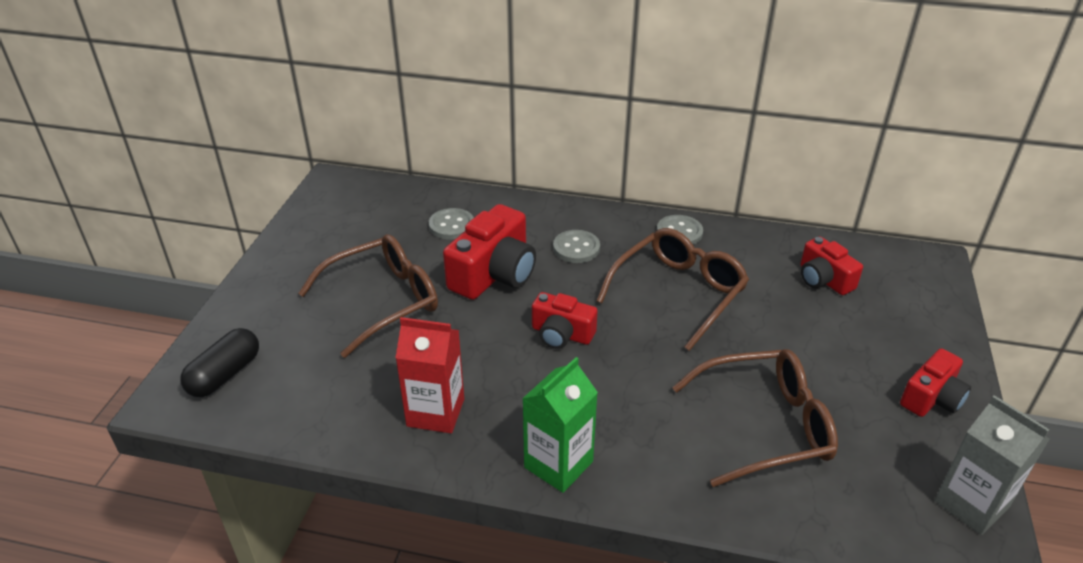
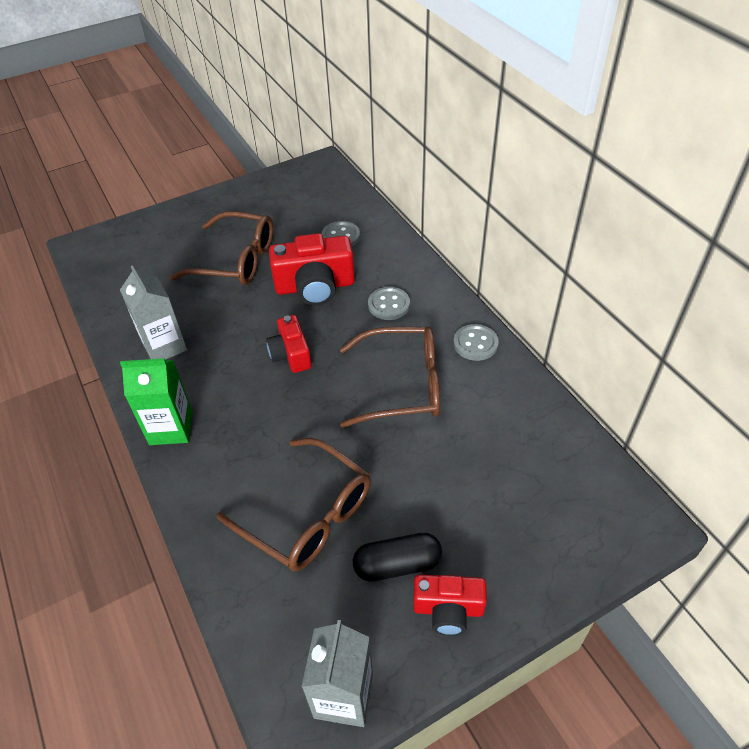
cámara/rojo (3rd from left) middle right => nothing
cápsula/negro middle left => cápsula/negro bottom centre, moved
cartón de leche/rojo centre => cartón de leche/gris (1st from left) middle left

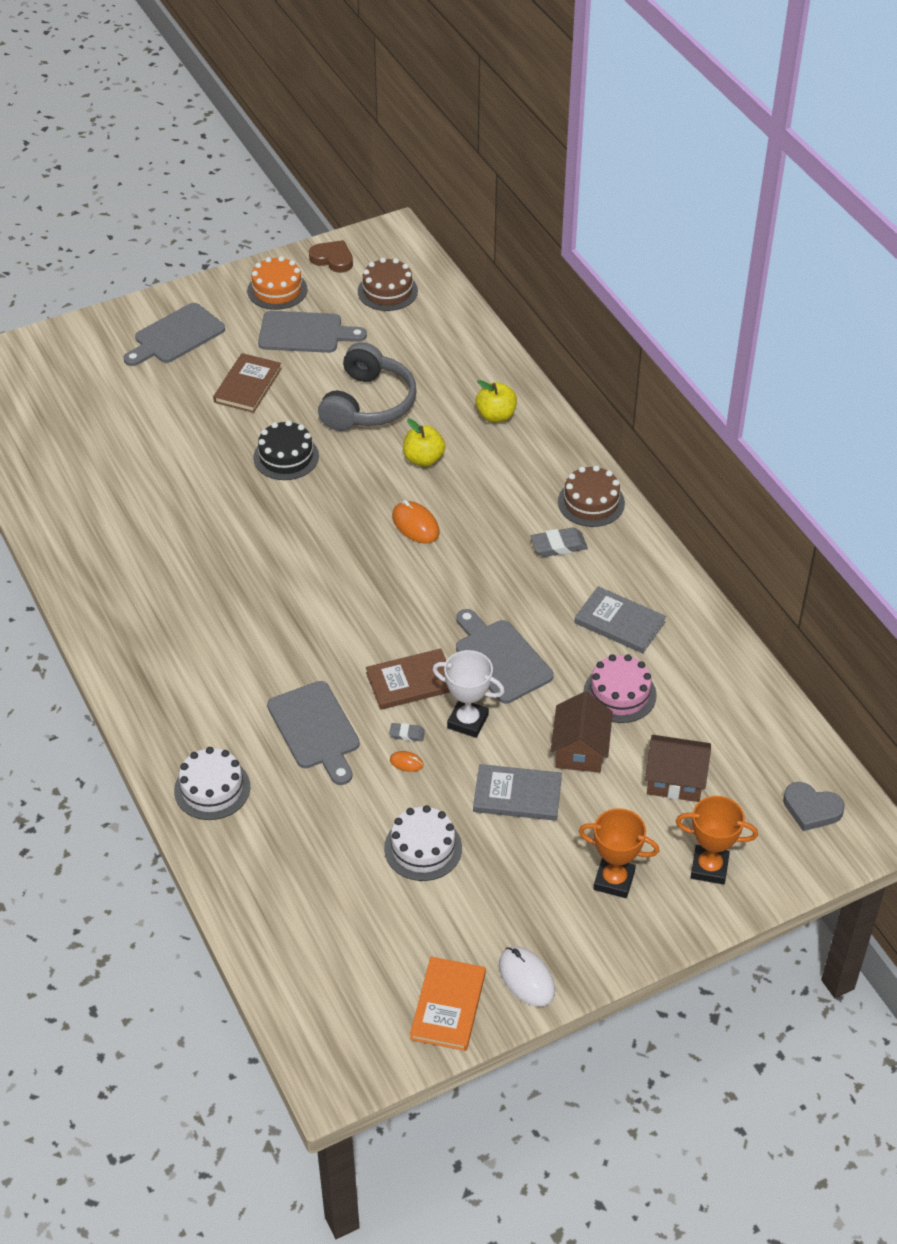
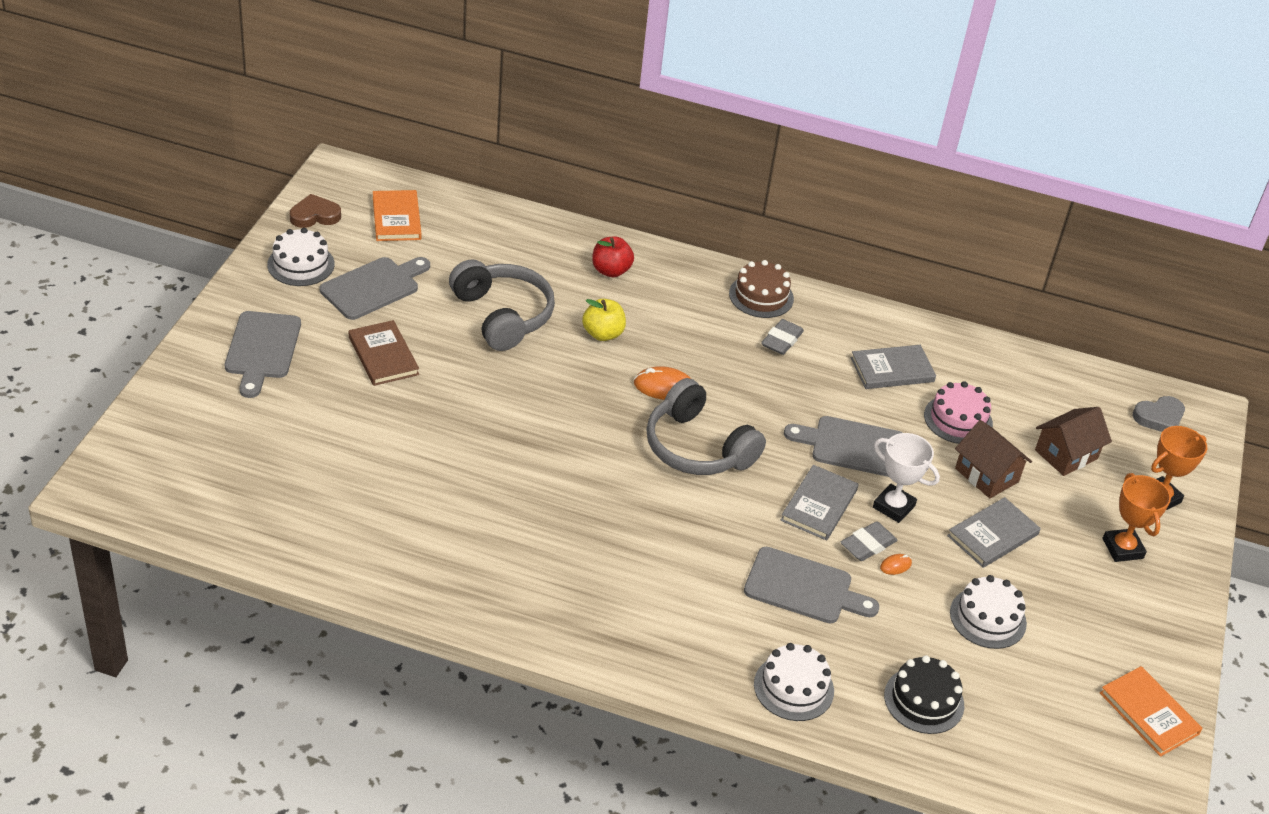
ratón/blanco bottom centre => nothing
nothing => auriculares/gris (2nd from left) centre
tarta/negro middle left => tarta/negro bottom right, moved
tarta/marrón (1st from left) top centre => libro/naranja (1st from left) top left
tarta/naranja top left => tarta/blanco (1st from left) top left
libro/marrón (2nd from left) centre => libro/gris (1st from left) centre
manzana/amarillo (2nd from left) top centre => manzana/rojo top centre
trofeo/blanco centre => trofeo/blanco middle right, 60 degrees clockwise
trofeo/naranja (1st from left) bottom right => trofeo/naranja (1st from left) middle right, 75 degrees counterclockwise
goma de borrar/gris (1st from left in the first image) centre => goma de borrar/gris (2nd from left) middle right, x1.73

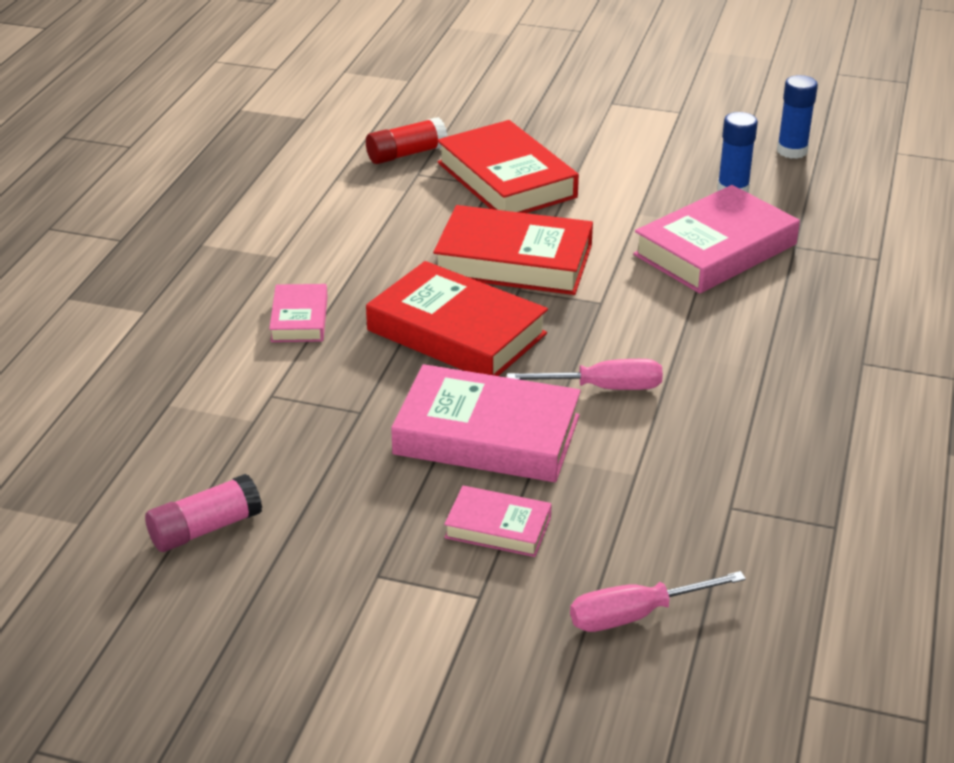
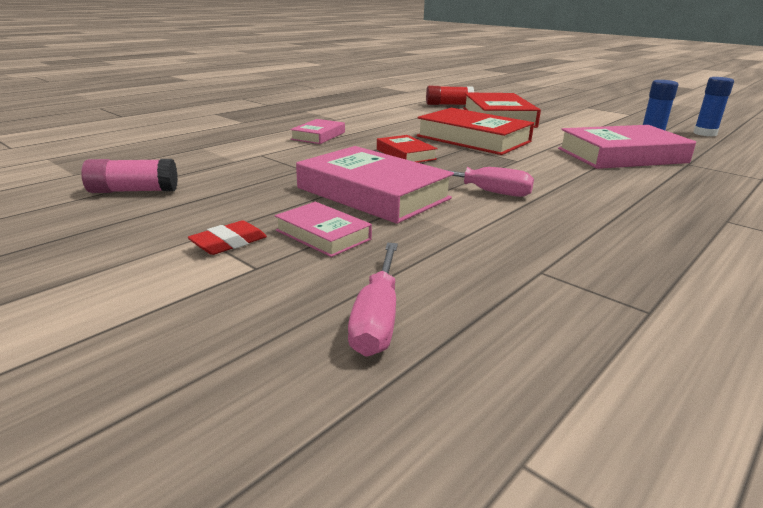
nothing => goma de borrar/rojo middle left
destornillador/rosa (2nd from left in the first image) bottom right => destornillador/rosa (1st from left) centre, 90 degrees counterclockwise
libro/rojo (1st from left) centre => libro/rojo (1st from left) top centre, x0.52

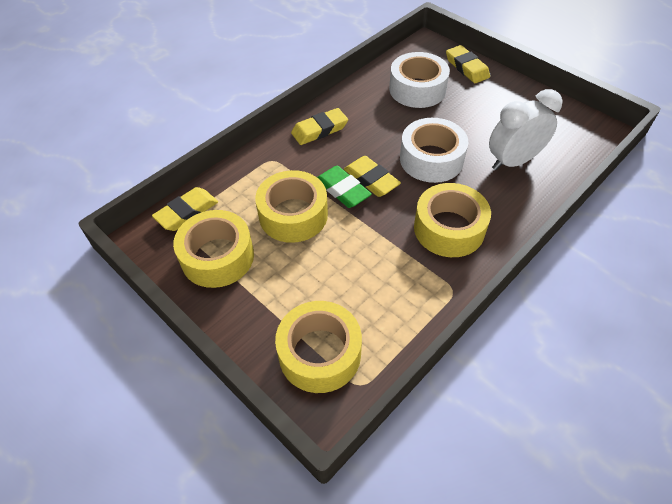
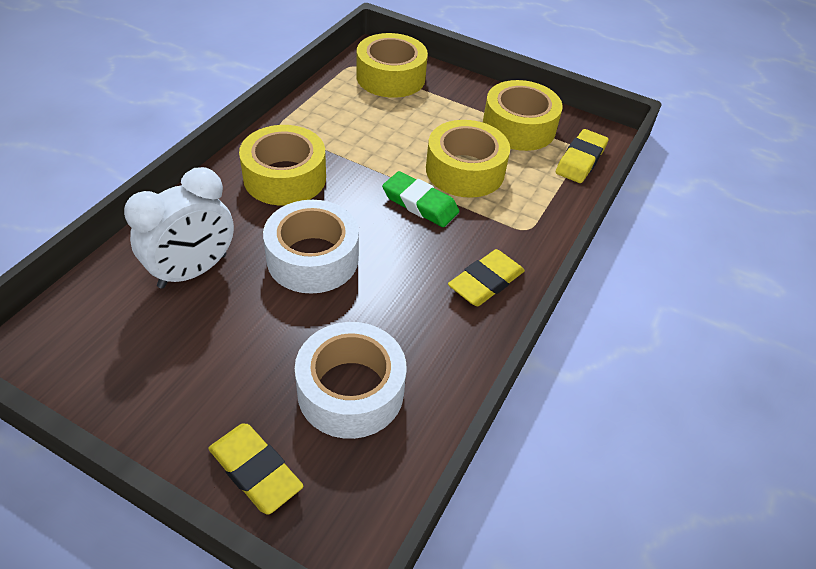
goma de borrar/amarillo (3rd from left) centre => nothing

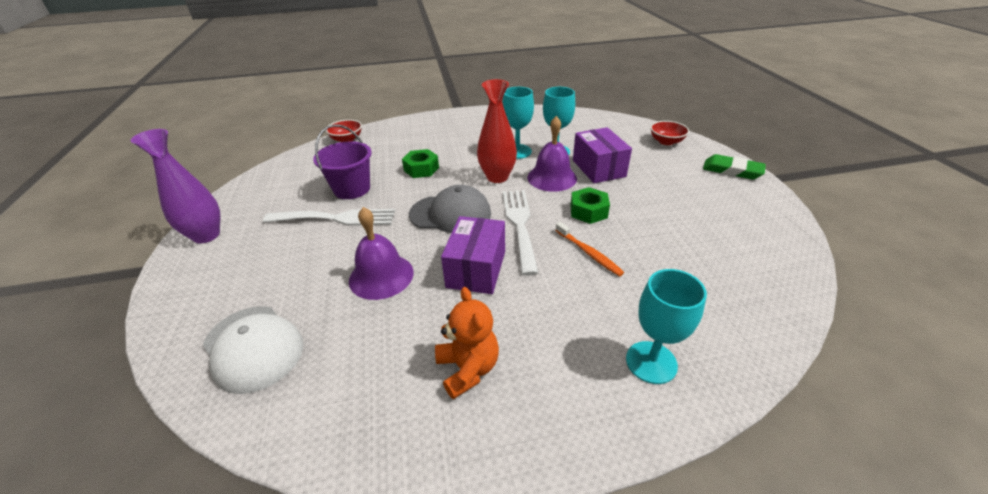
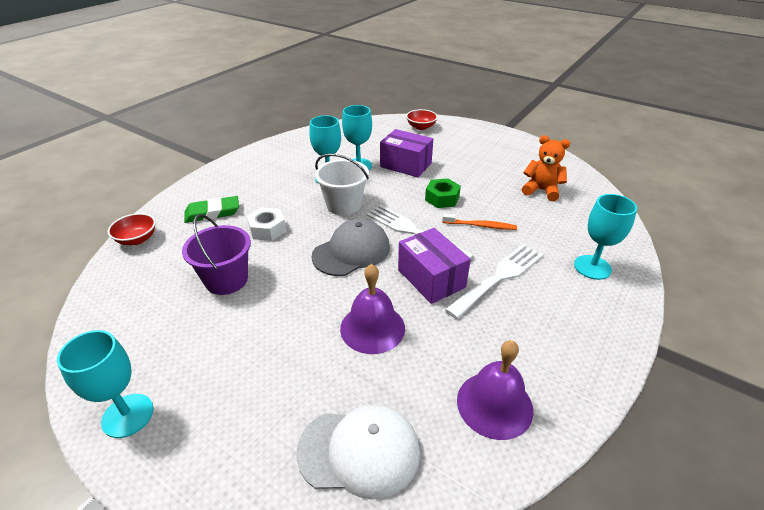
tenedor/blanco (1st from left in the first image) middle left => tenedor/blanco (2nd from left) centre, moved
osito/naranja bottom centre => osito/naranja top right, moved
campana/morado (2nd from left) top centre => campana/morado (2nd from left) bottom centre, moved
goma de borrar/verde middle right => goma de borrar/verde middle left, moved
florero/morado middle left => copa/turquesa (1st from left) bottom left
florero/rojo top centre => balde/blanco centre
tuerca/verde (1st from left) top centre => tuerca/blanco centre

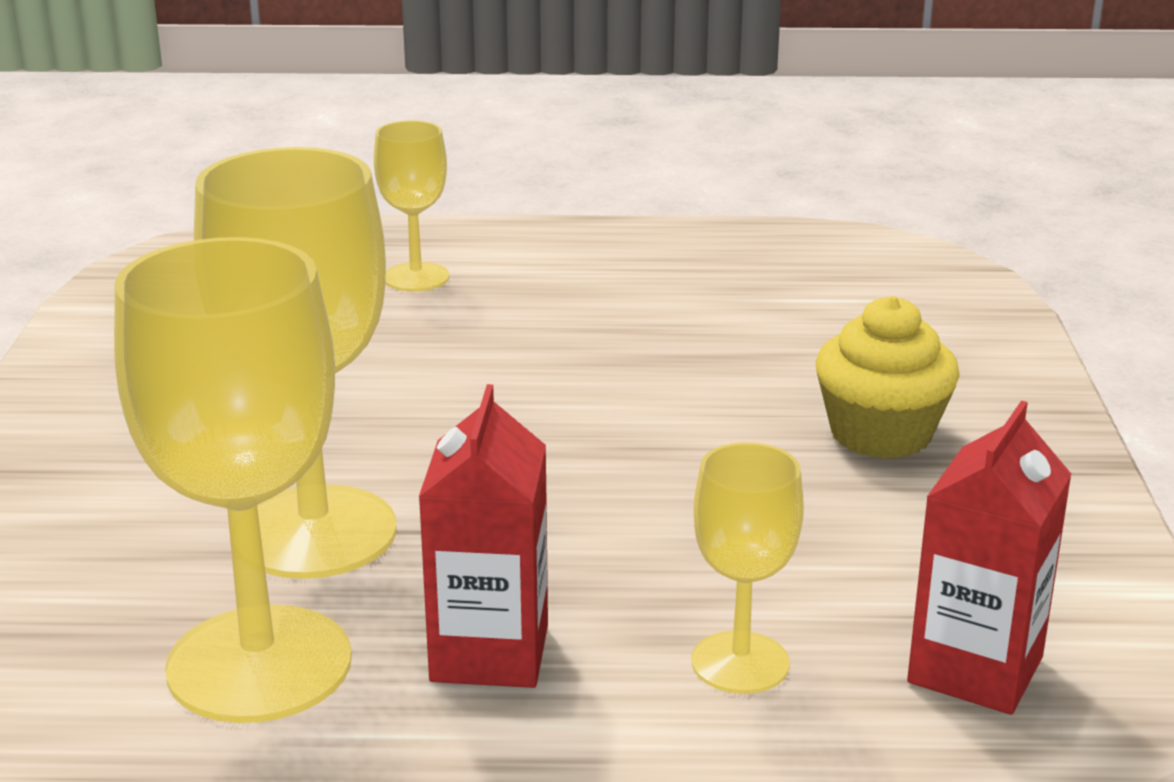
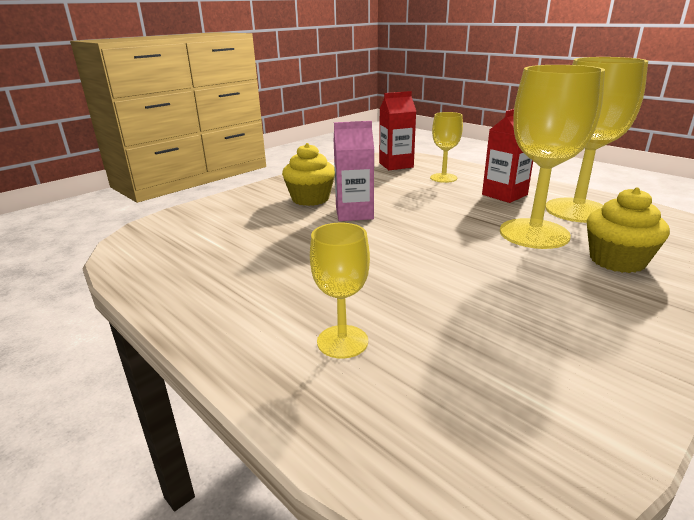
nothing => cartón de leche/rosa top centre
nothing => magdalena/amarillo (2nd from left) middle right

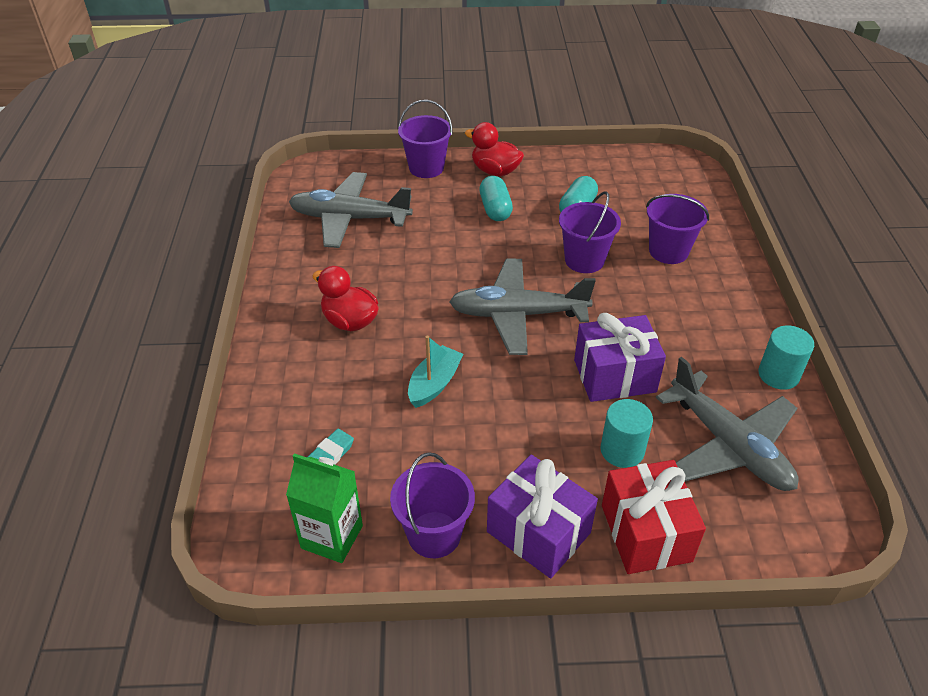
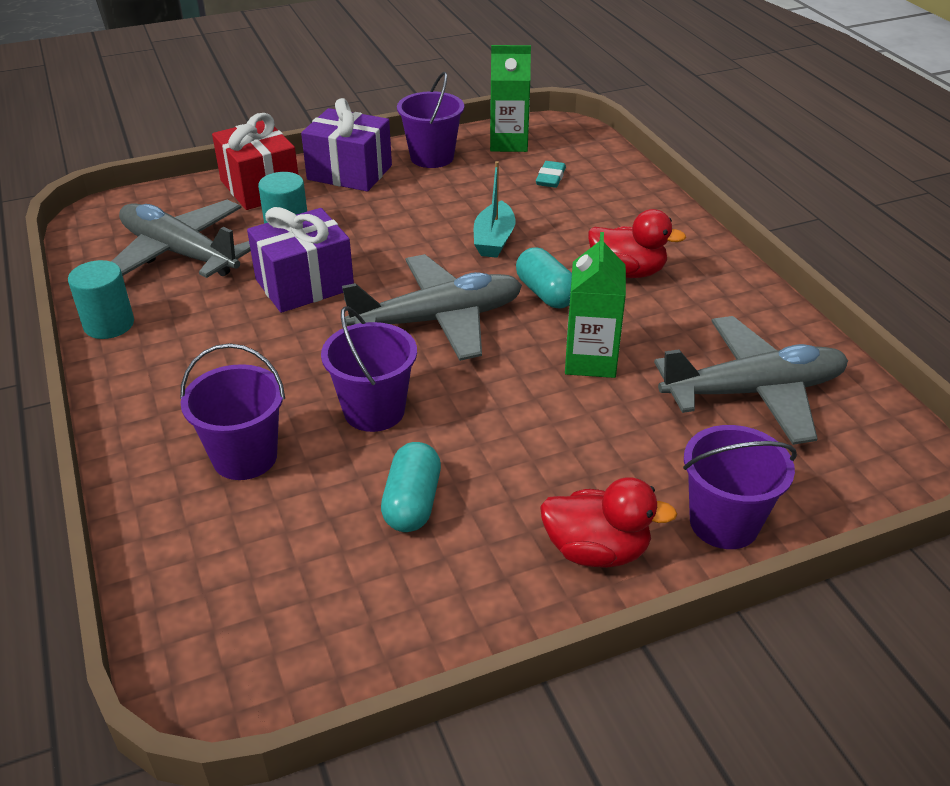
nothing => cartón de leche/verde (2nd from left) centre
cápsula/turquesa (1st from left in the first image) top centre => cápsula/turquesa (2nd from left) centre, moved

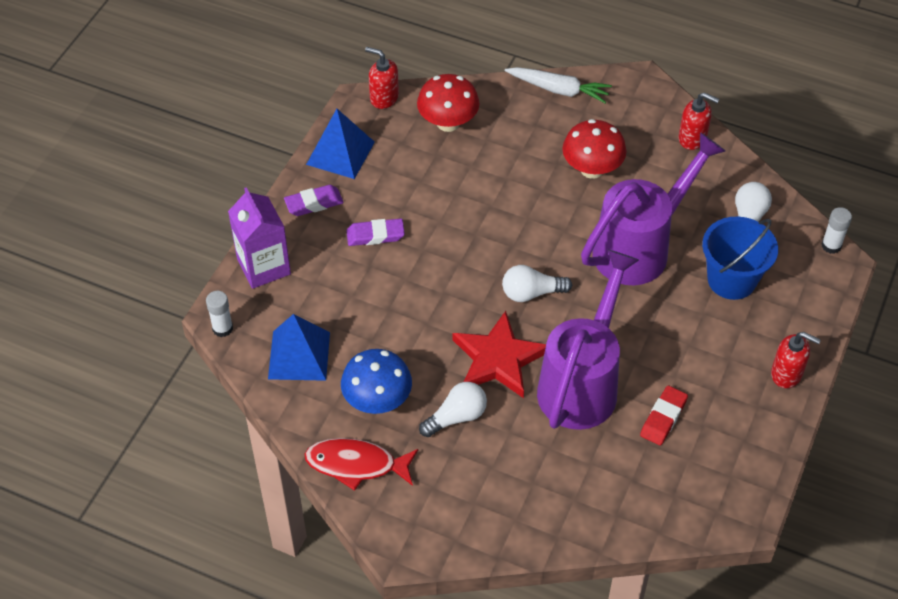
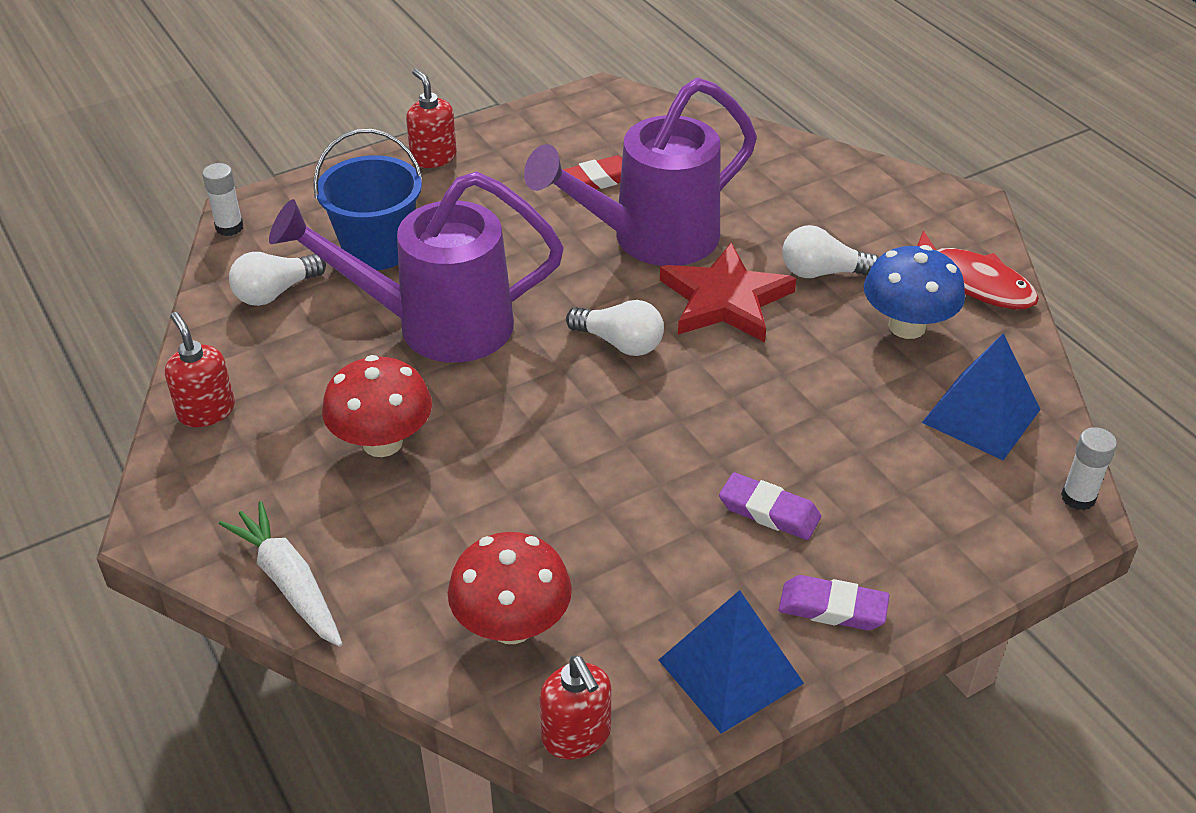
cartón de leche/morado middle left => nothing

